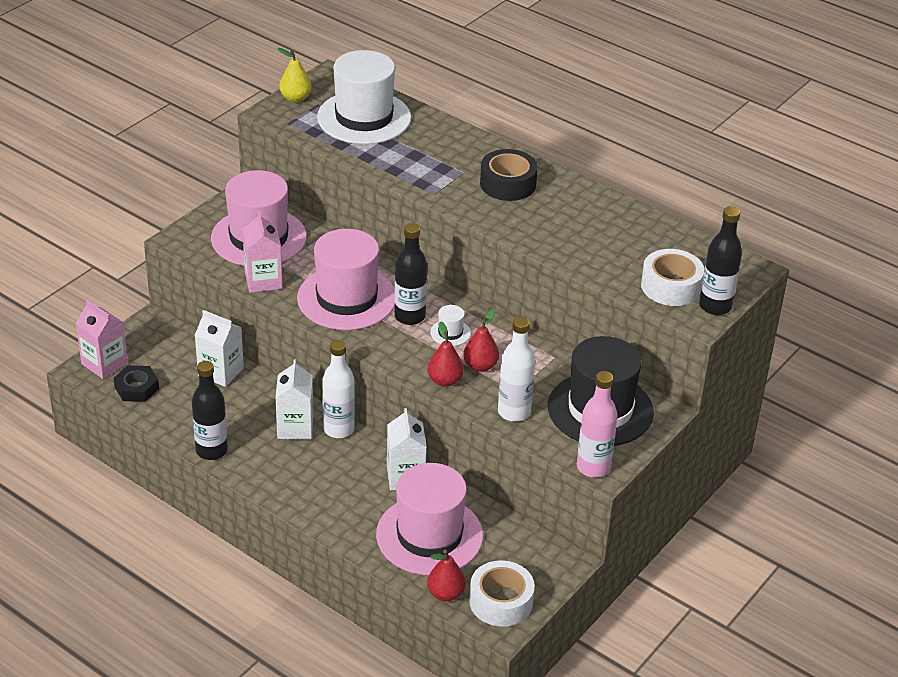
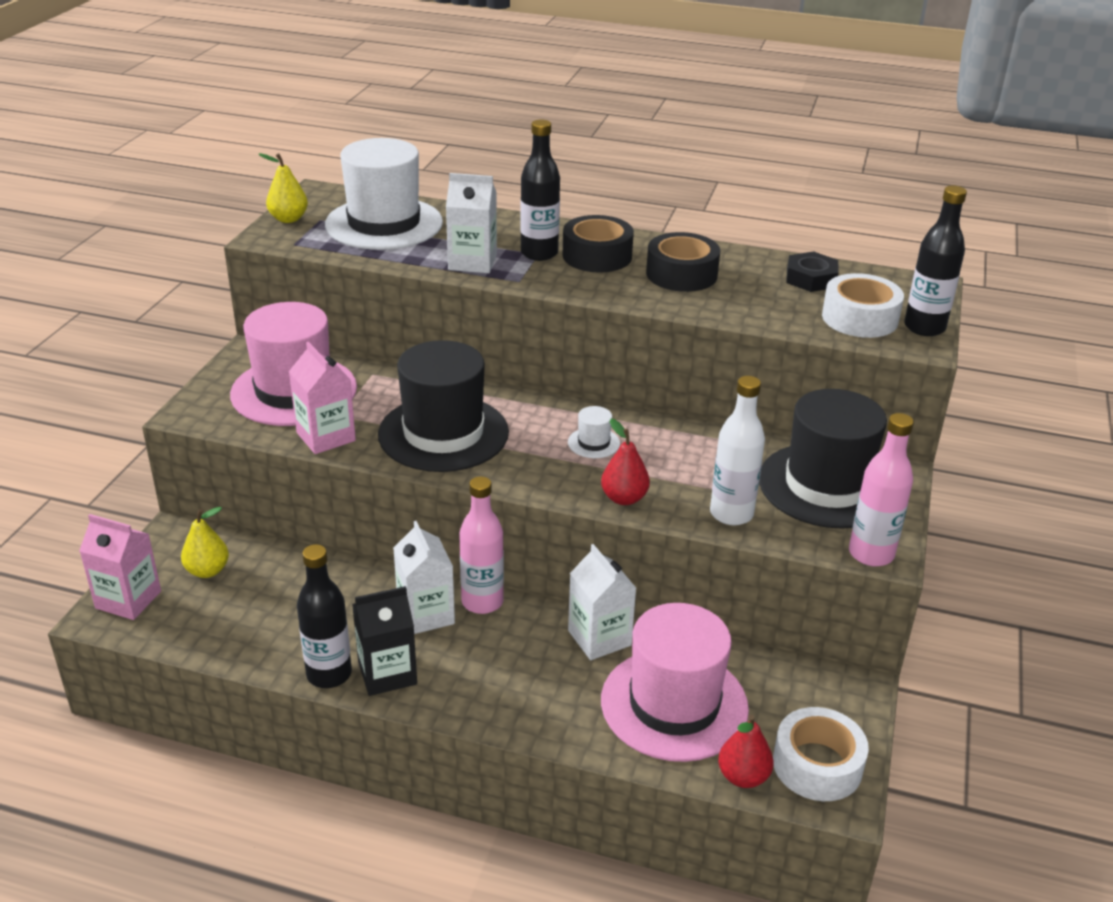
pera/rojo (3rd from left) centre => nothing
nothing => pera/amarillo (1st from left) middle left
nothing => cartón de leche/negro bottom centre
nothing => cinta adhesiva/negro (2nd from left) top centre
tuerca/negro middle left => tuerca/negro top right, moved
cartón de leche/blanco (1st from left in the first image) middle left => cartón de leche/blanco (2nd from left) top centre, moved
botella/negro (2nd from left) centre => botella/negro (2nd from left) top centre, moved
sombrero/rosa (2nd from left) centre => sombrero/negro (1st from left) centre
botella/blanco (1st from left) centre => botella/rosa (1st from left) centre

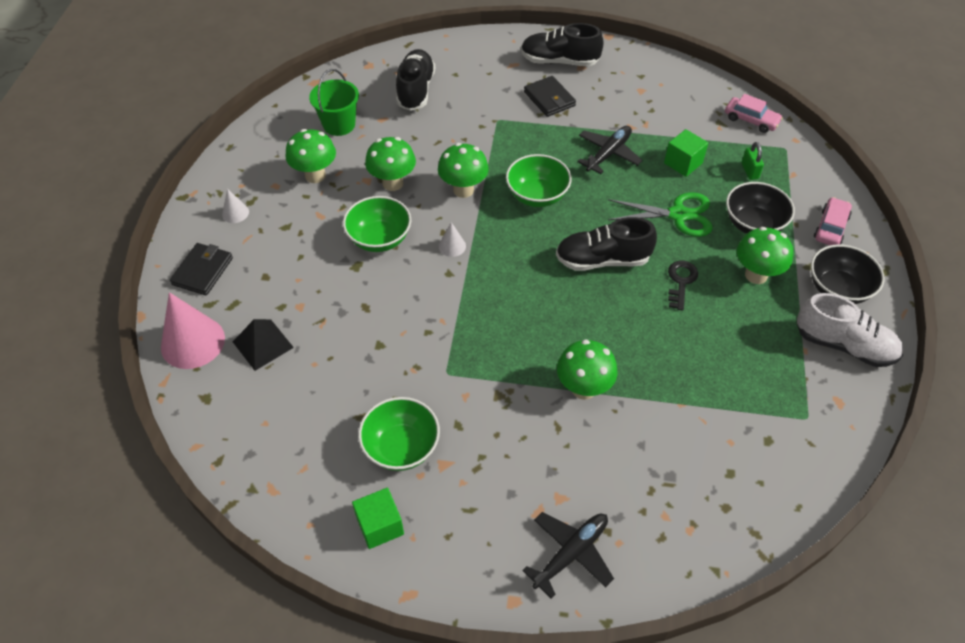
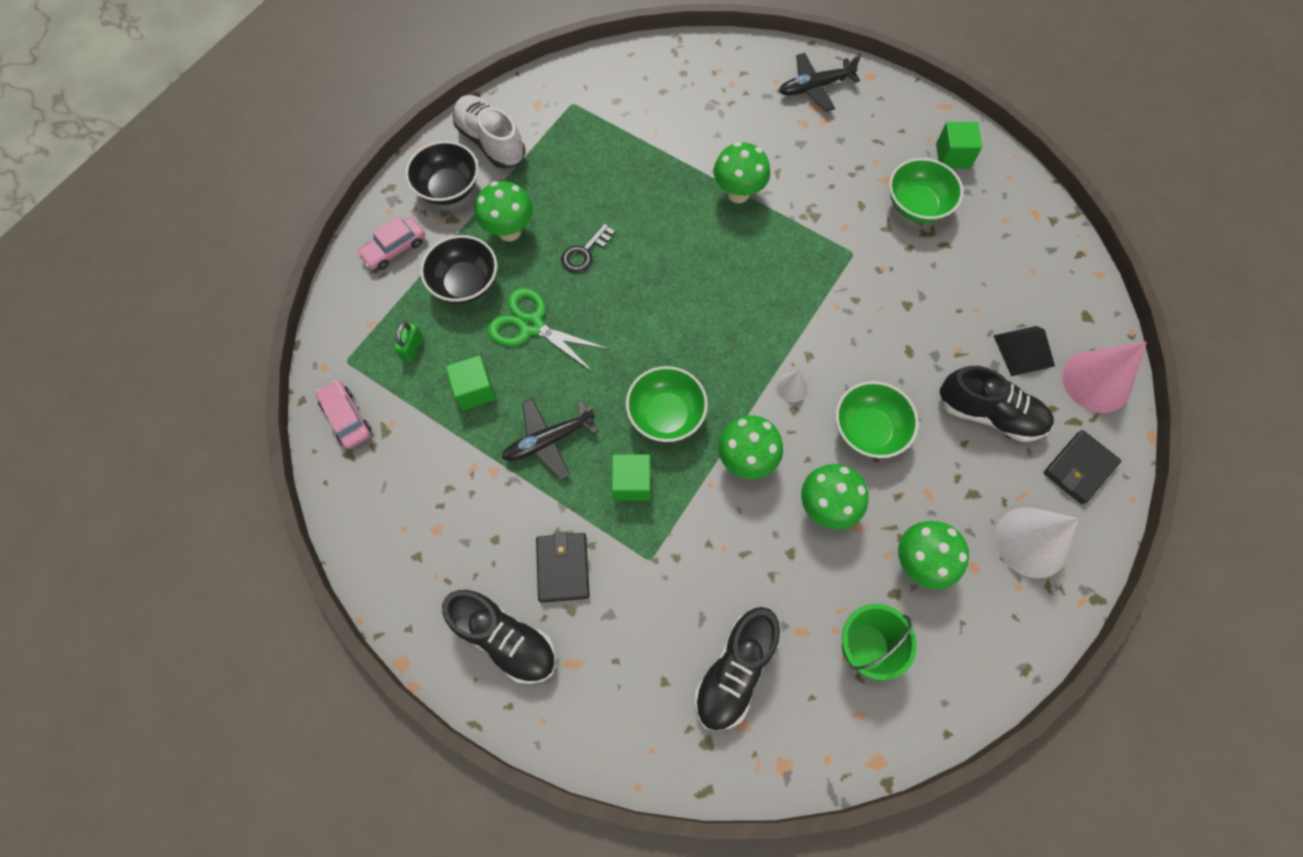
nothing => cubo/verde (2nd from left) centre
zapato/negro (3rd from left) centre => zapato/negro (3rd from left) middle right, moved
cono/blanco (1st from left in the first image) top left => cono/blanco (2nd from left) middle right, x2.11

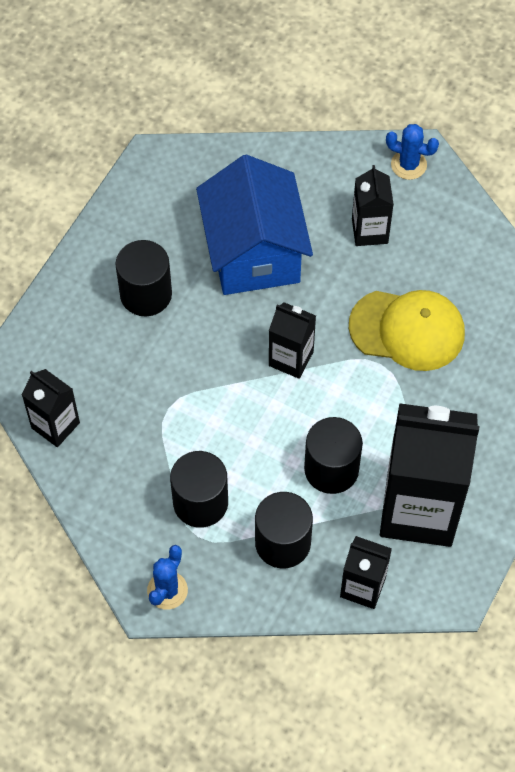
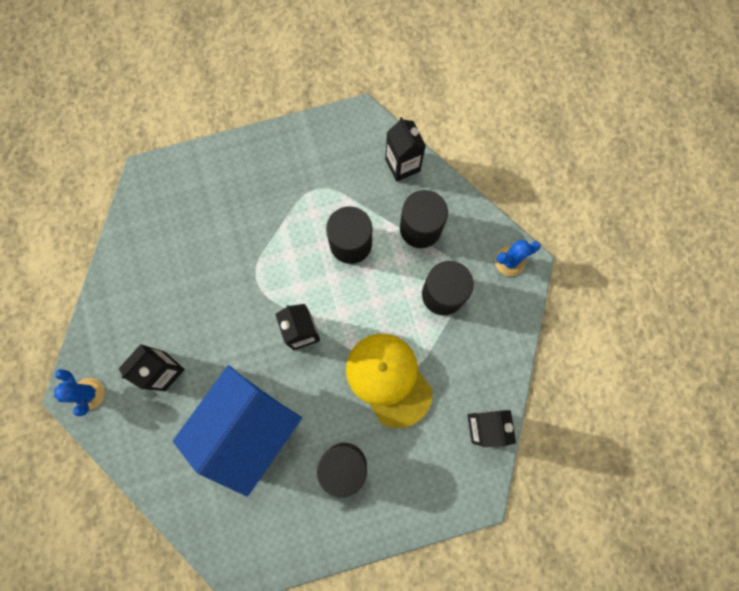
cartón de leche/negro (5th from left) middle right => nothing
gorra/amarillo middle right => gorra/amarillo centre, moved

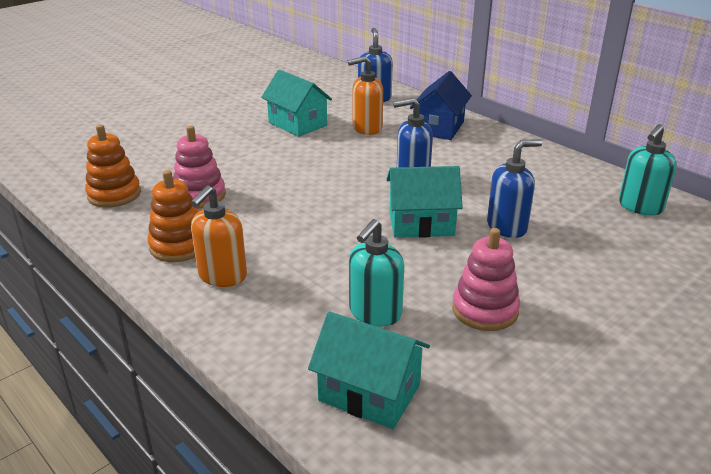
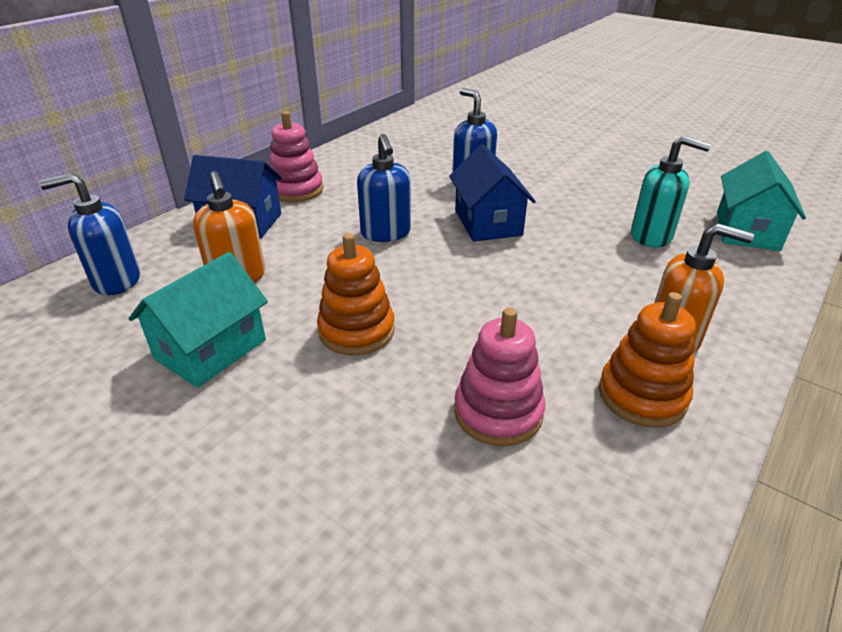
dispensador de jabón/turquesa (2nd from left) middle right => nothing
juguete apilable/naranja (1st from left) middle left => juguete apilable/naranja (1st from left) centre, moved
juguete apilable/rosa (2nd from left in the first image) middle right => juguete apilable/rosa (1st from left) top centre, moved
casa/turquesa (3rd from left) centre => casa/azul (2nd from left) top centre

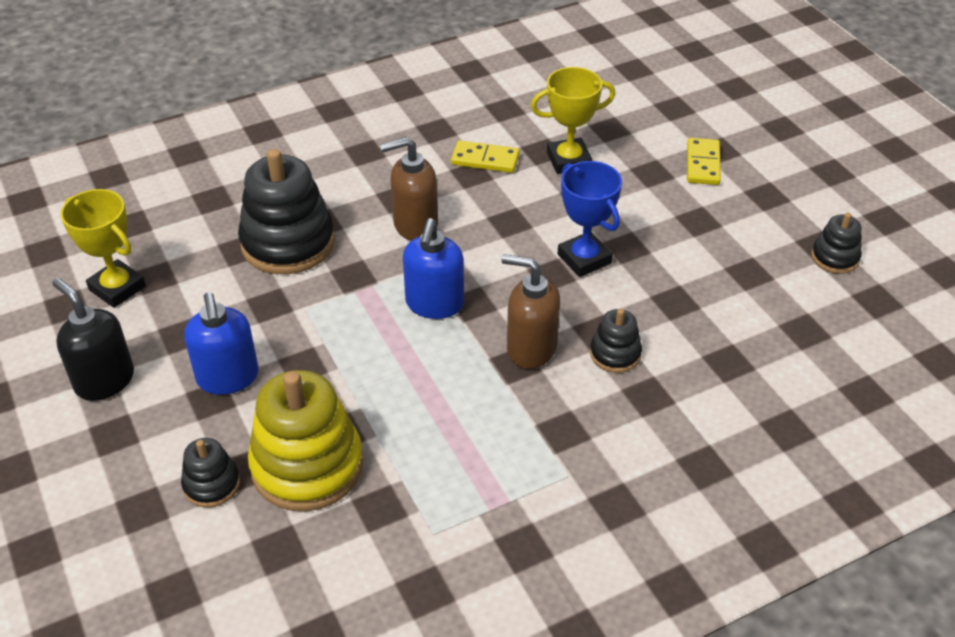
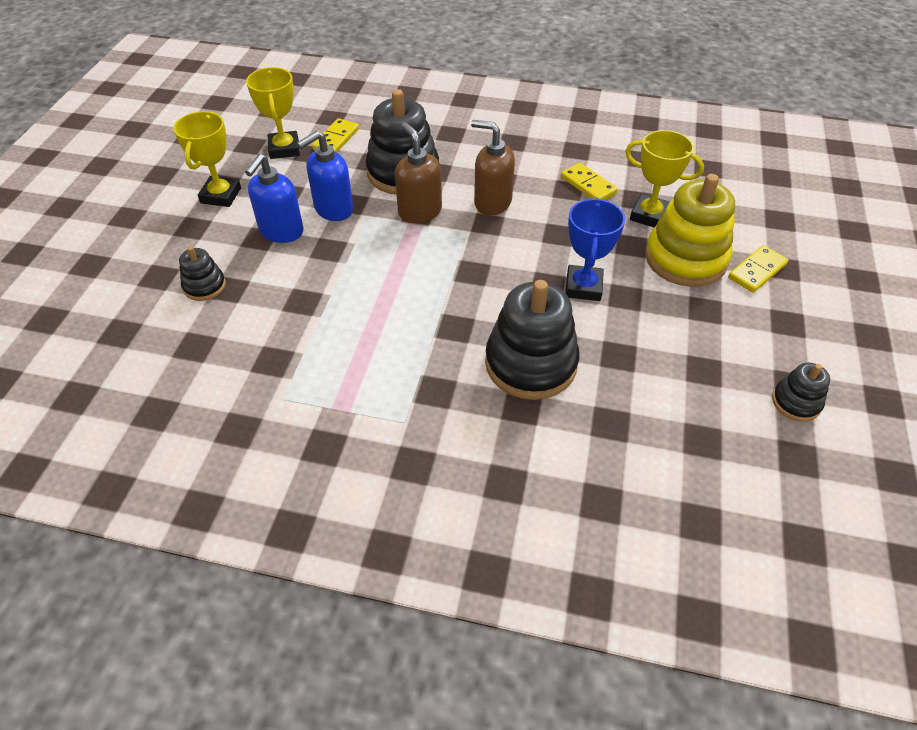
nothing => ficha de dominó/amarillo (1st from left) top centre
juguete apilable/amarillo bottom left => juguete apilable/amarillo top right, moved
dispensador de jabón/azul (2nd from left) centre => dispensador de jabón/azul (2nd from left) top centre, moved
dispensador de jabón/marrón (2nd from left in the first image) centre => dispensador de jabón/marrón (1st from left) top centre, moved
dispensador de jabón/negro middle left => trofeo/amarillo (1st from left) top left
juguete apilable/negro (3rd from left) centre, x2.01

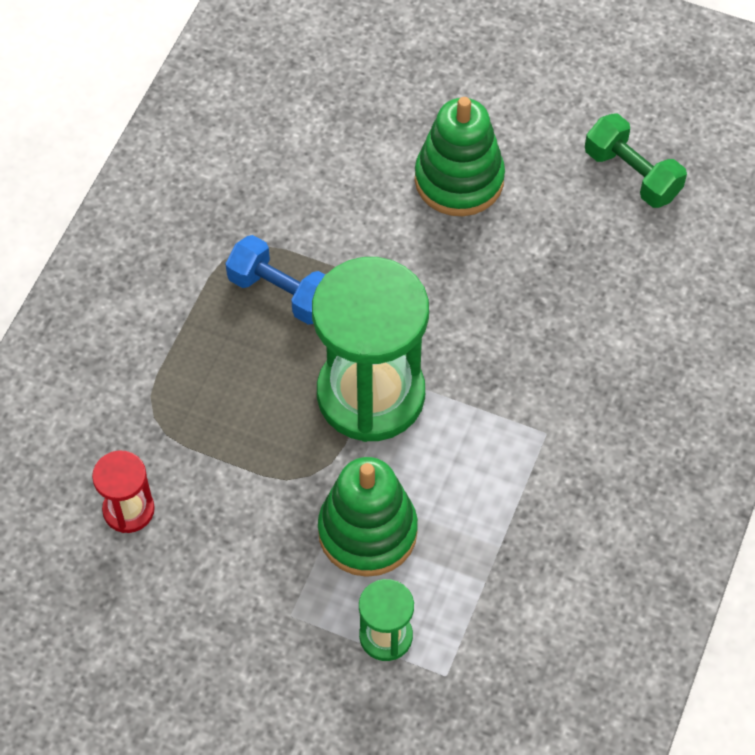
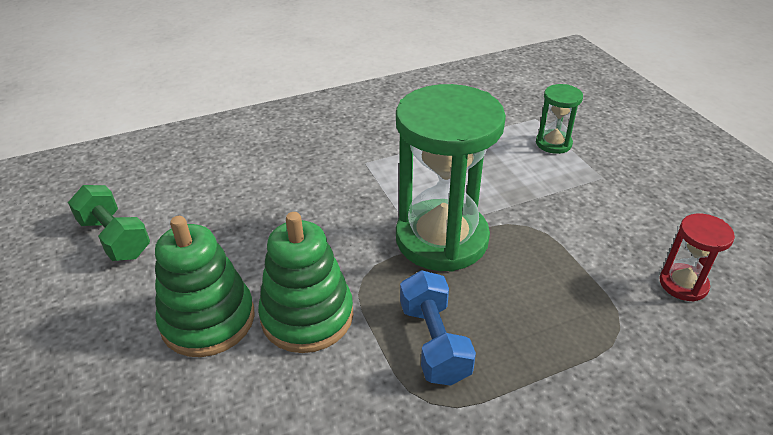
juguete apilable/verde (1st from left in the first image) bottom centre => juguete apilable/verde (2nd from left) centre, moved
mancuerna/verde top right => mancuerna/verde middle left, 45 degrees counterclockwise

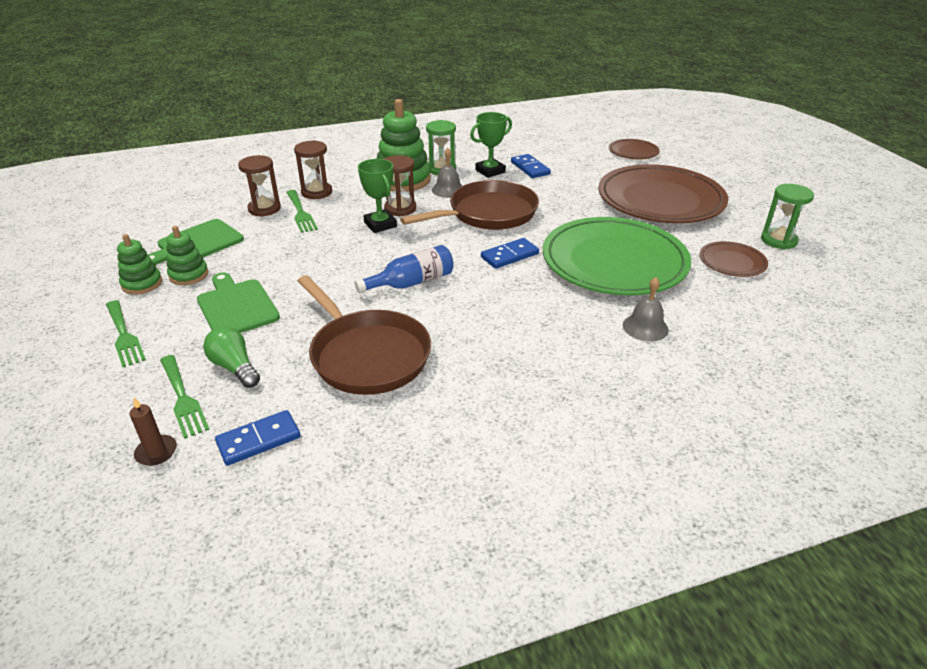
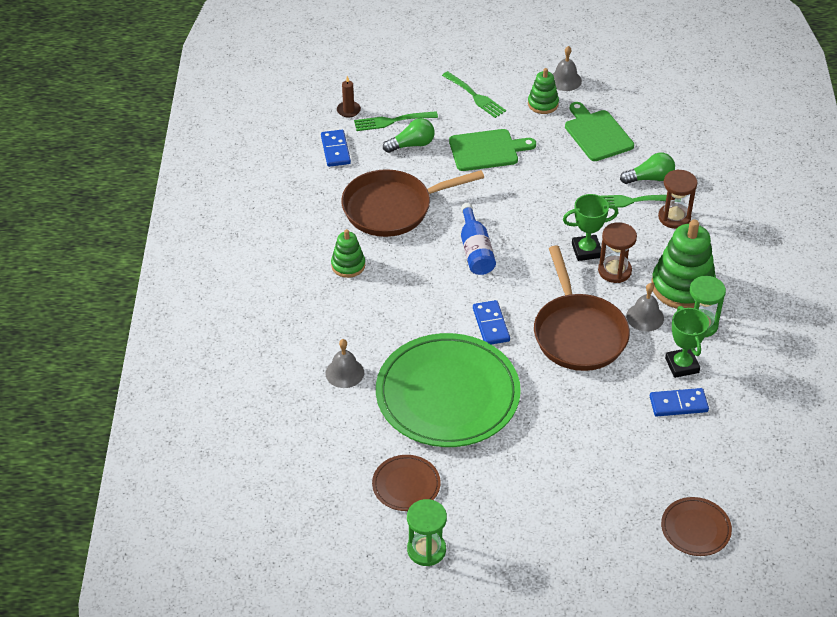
plato/marrón (2nd from left) top right => nothing
nothing => campana/gris (2nd from left) top right
juguete apilable/verde (2nd from left in the first image) middle left => juguete apilable/verde (1st from left) centre, moved
reloj de arena/marrón (1st from left) top left => bombilla/verde (2nd from left) top right
tenedor/verde (1st from left in the first image) middle left => tenedor/verde (2nd from left) top centre, 120 degrees counterclockwise

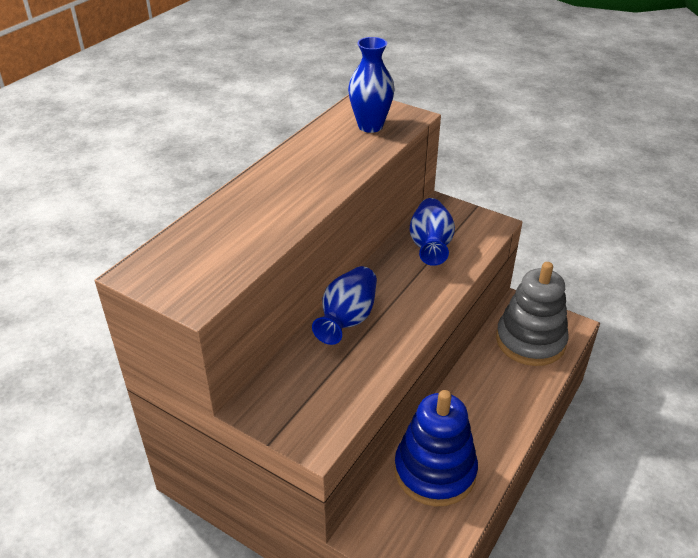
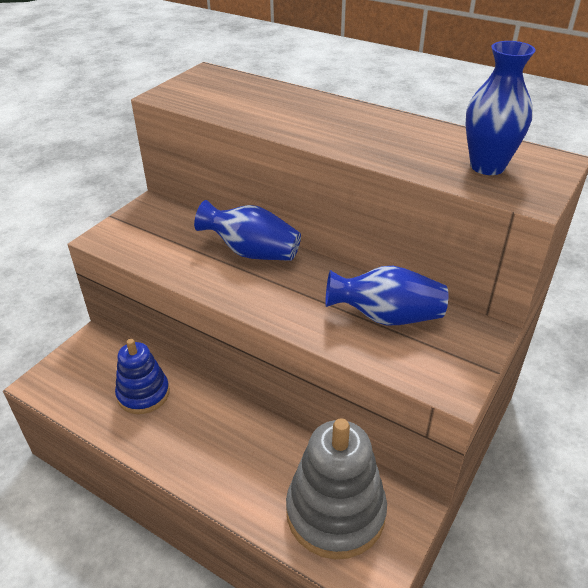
juguete apilable/azul bottom centre => juguete apilable/azul middle left, x0.62

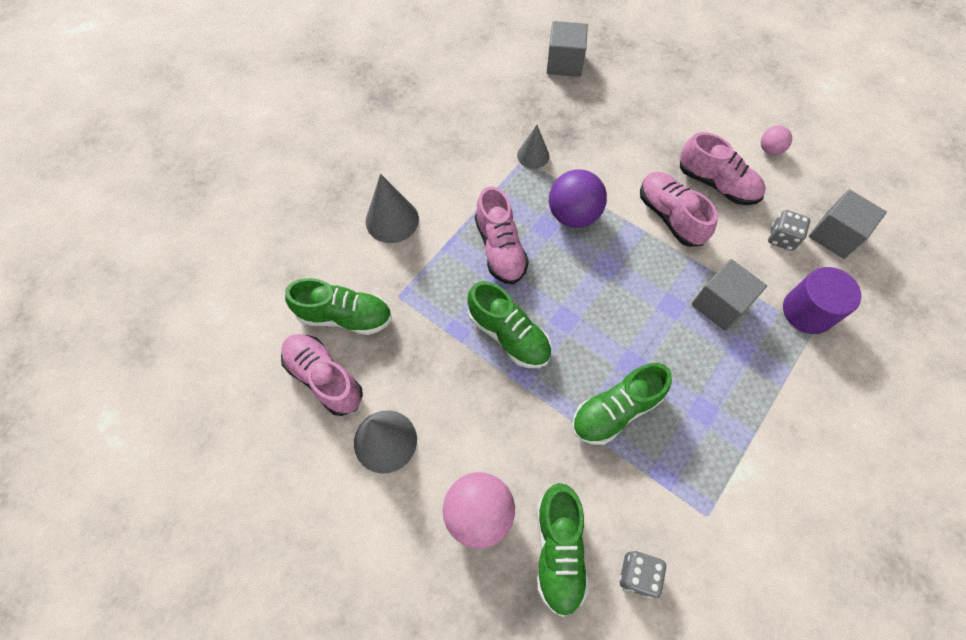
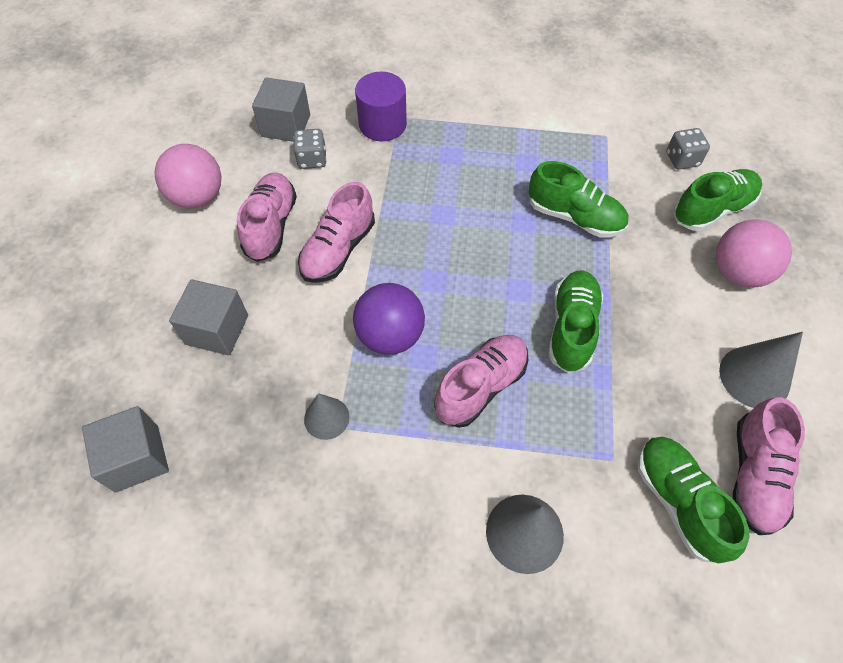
cubo/gris (2nd from left) middle right => cubo/gris (2nd from left) middle left, moved
pelota/rosa (2nd from left in the first image) top right => pelota/rosa (1st from left) top left, x1.88

